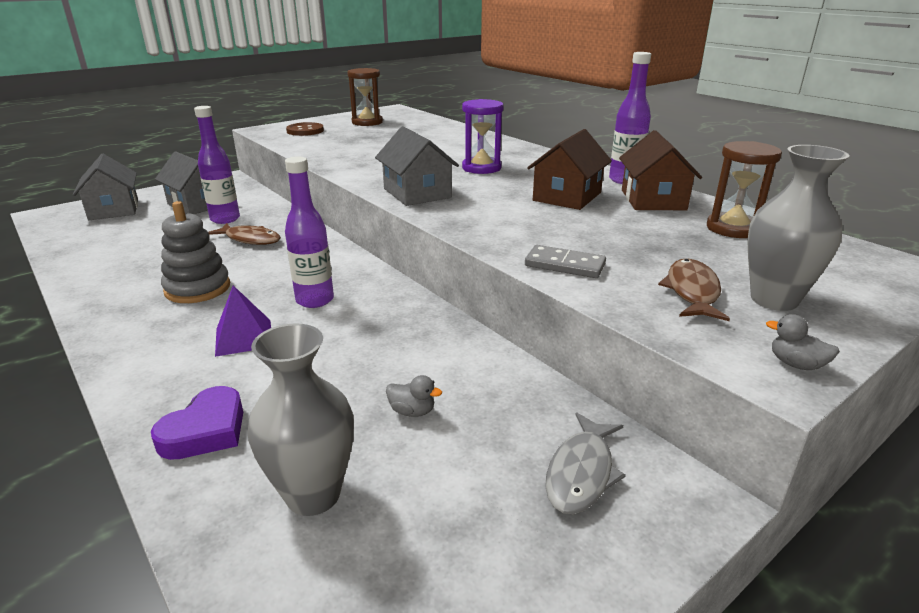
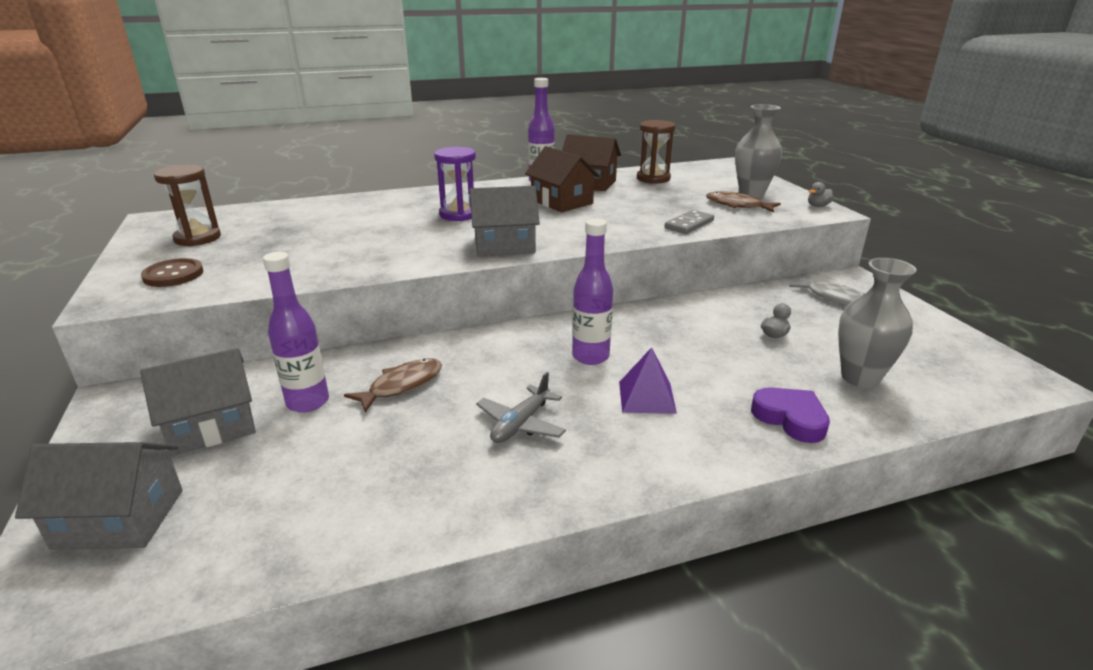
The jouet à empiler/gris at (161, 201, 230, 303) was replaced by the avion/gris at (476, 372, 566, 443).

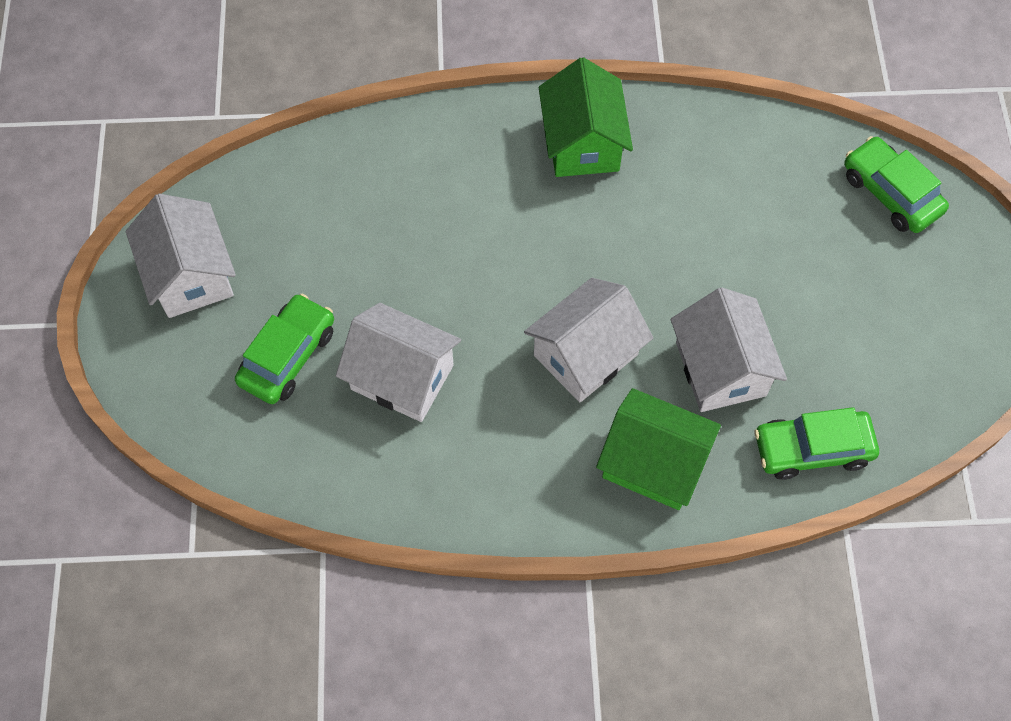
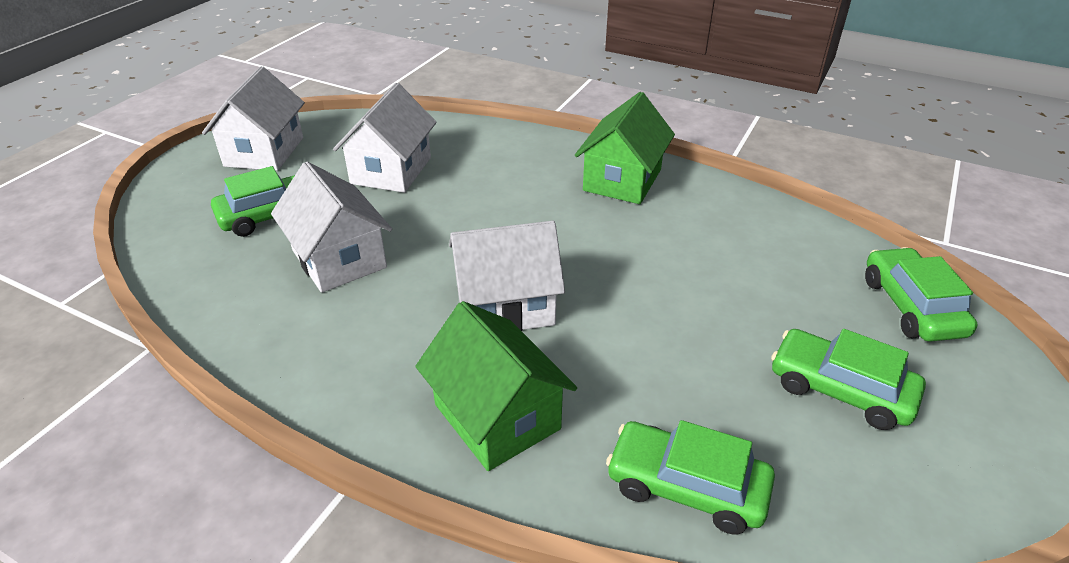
The maison/blanc moved from (671, 288, 787, 412) to (333, 83, 437, 193).
The voiture/vert at (771, 329, 926, 430) appeared.

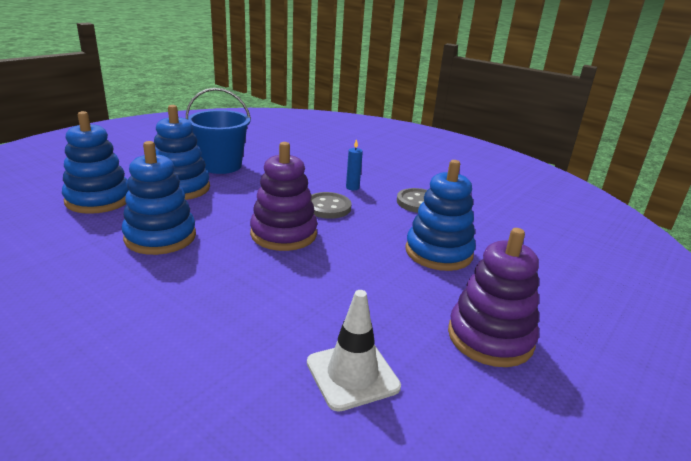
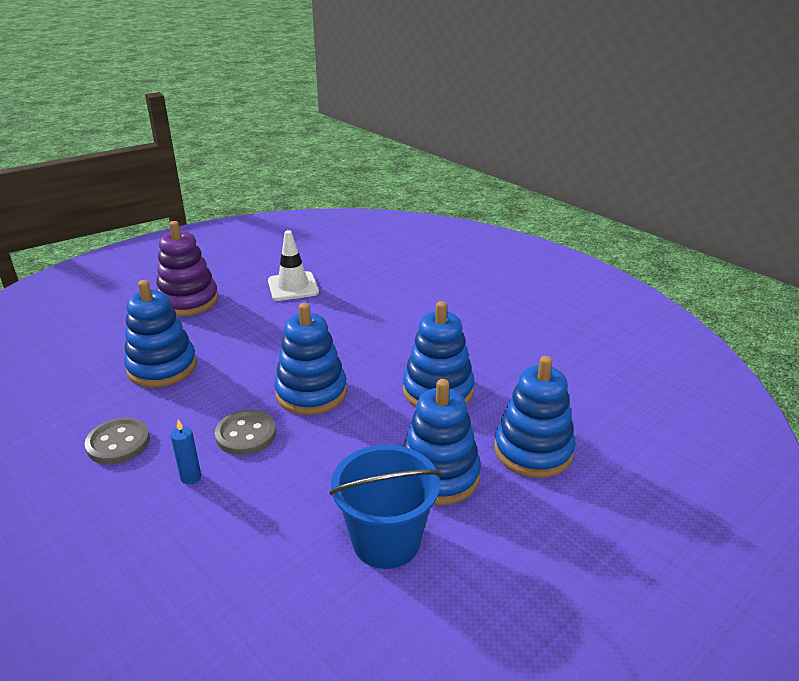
The jouet à empiler/violet at (250, 142, 317, 251) became the jouet à empiler/bleu at (274, 303, 347, 415).

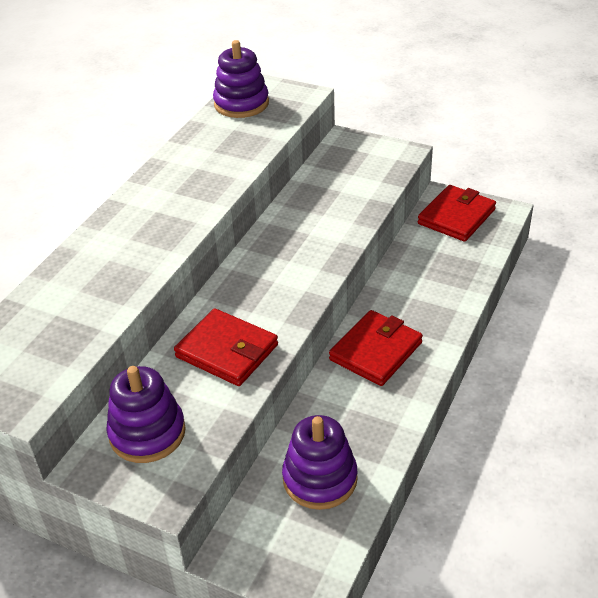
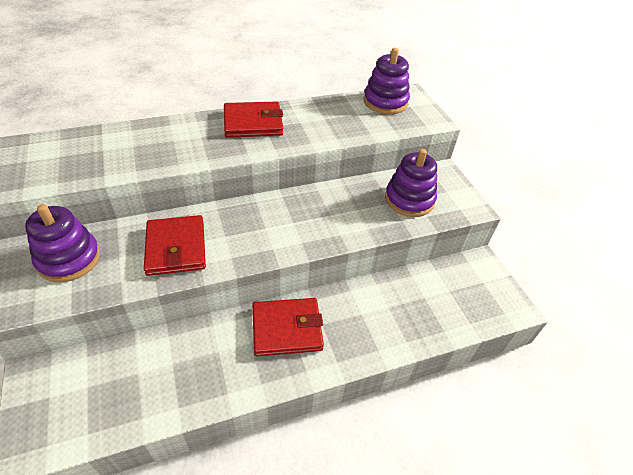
The portefeuille/rouge moved from (418, 185, 496, 242) to (224, 102, 283, 138).
The jouet à empiler/violet moved from (282, 415, 358, 510) to (385, 149, 437, 217).

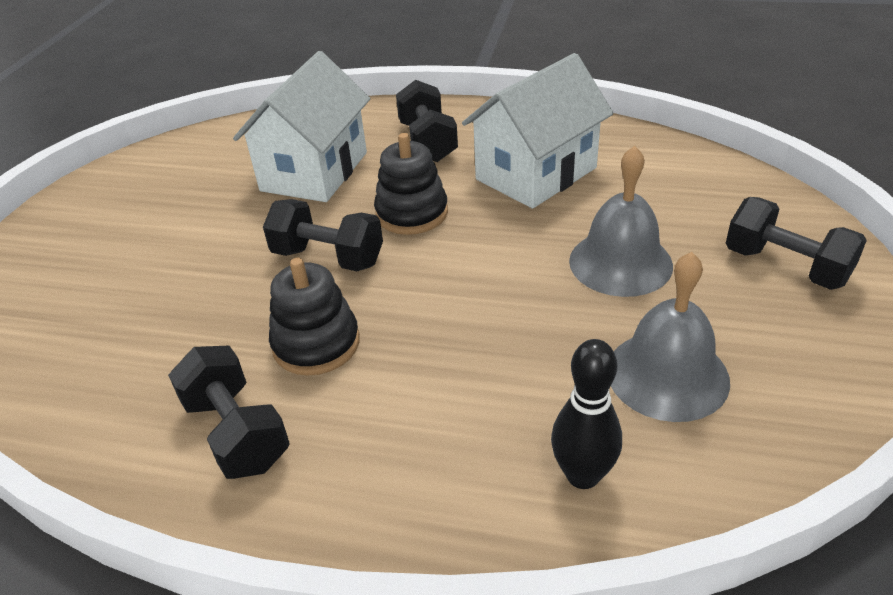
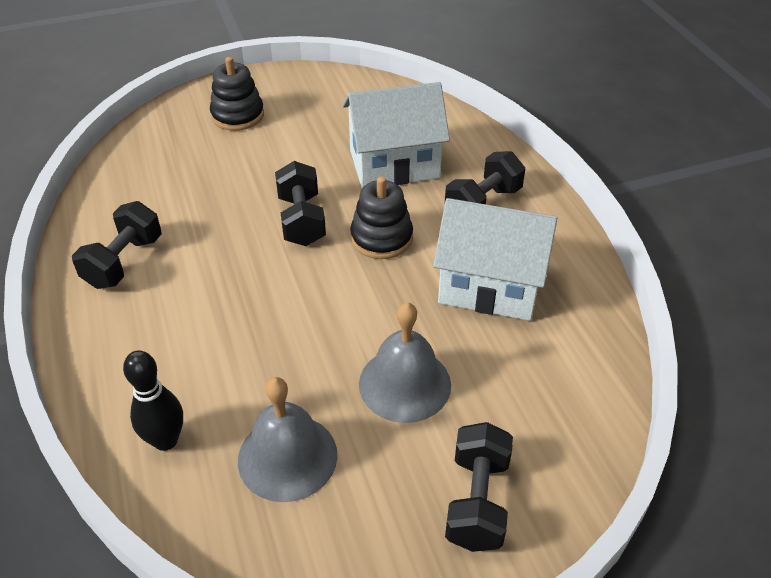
The jouet à empiler/noir moved from (269, 258, 360, 376) to (210, 57, 264, 131).

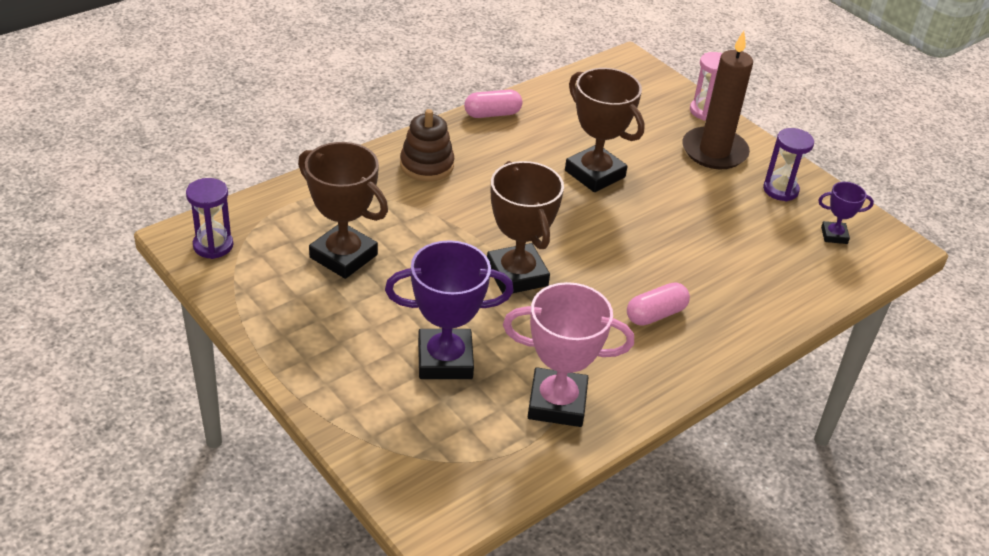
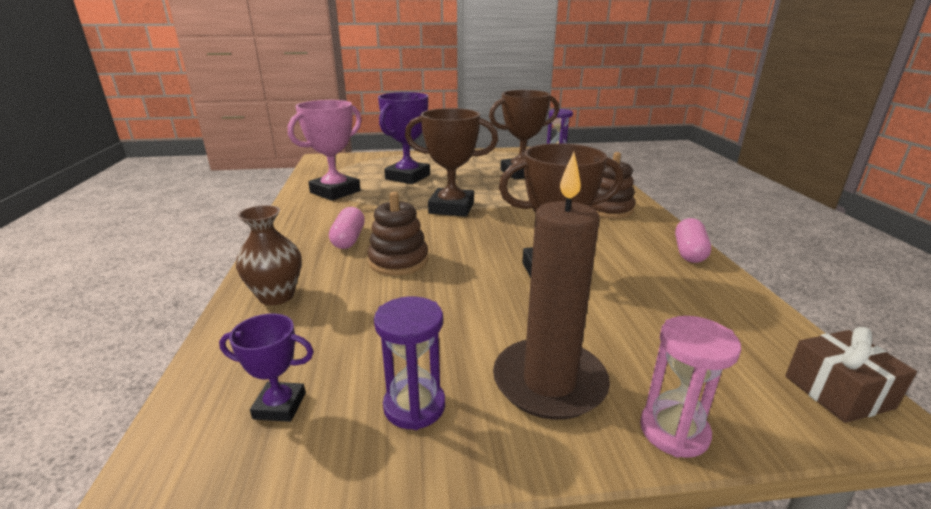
The trophée/violet at (818, 182, 874, 244) turned 60 degrees clockwise.
The vase/marron at (236, 205, 301, 305) appeared.
The jouet à empiler/marron at (367, 192, 428, 276) appeared.
The cadeau/marron at (785, 327, 917, 423) appeared.

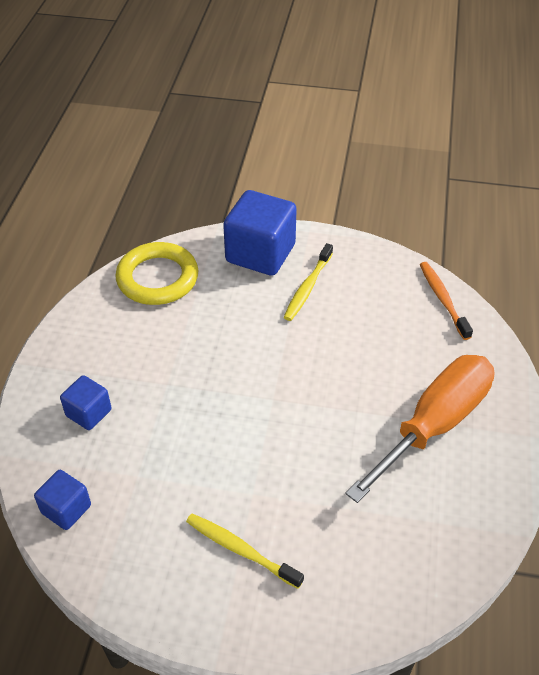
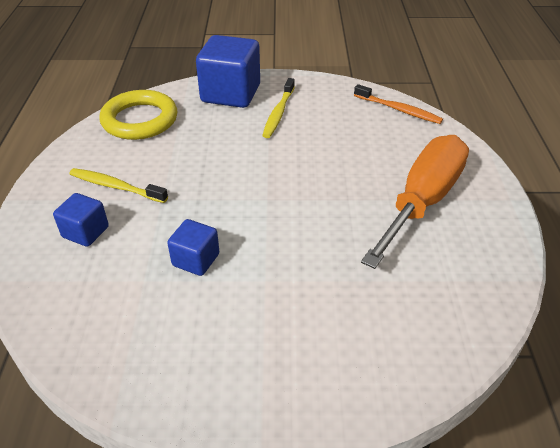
The brosse à dents/jaune moved from (186, 514, 304, 589) to (70, 168, 168, 203).
The cube/bleu moved from (34, 470, 91, 530) to (167, 219, 220, 276).
The brosse à dents/orange at (420, 262, 473, 340) turned 150 degrees clockwise.

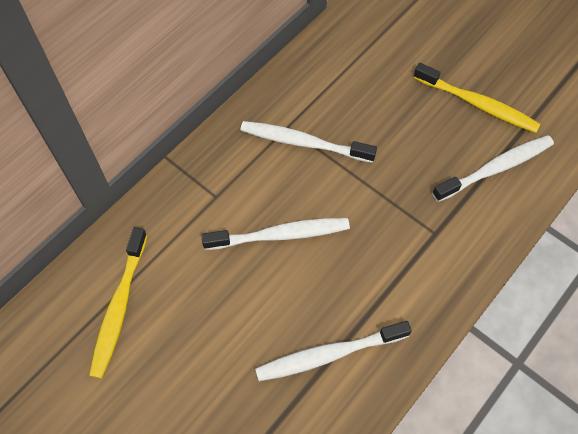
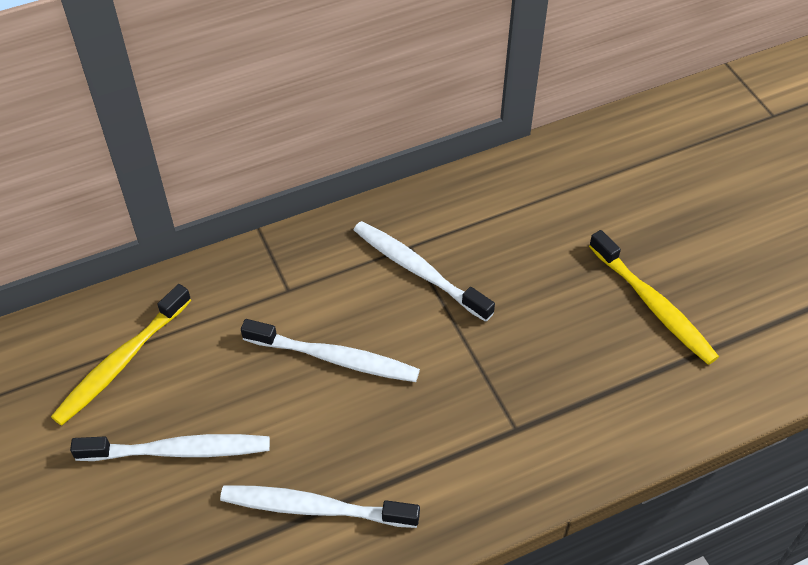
The brosse à dents/blanc moved from (432, 135, 554, 202) to (70, 434, 270, 461).

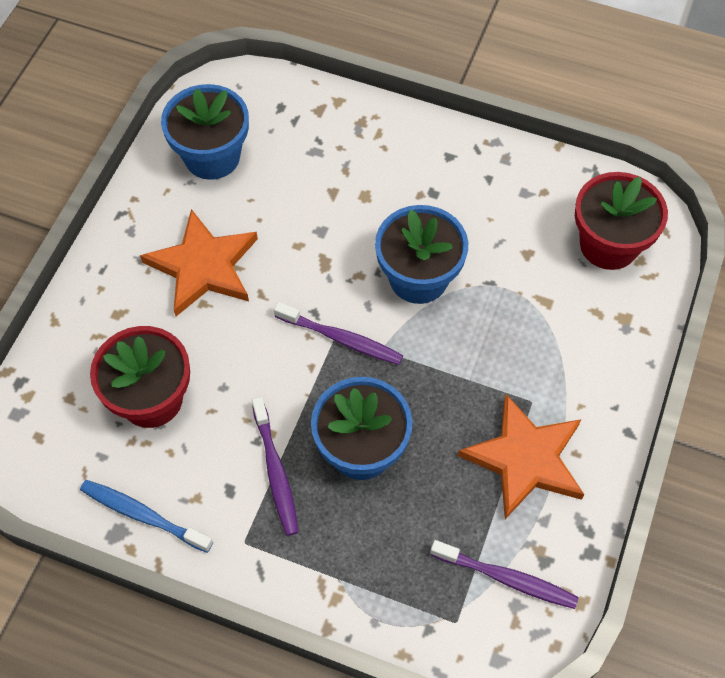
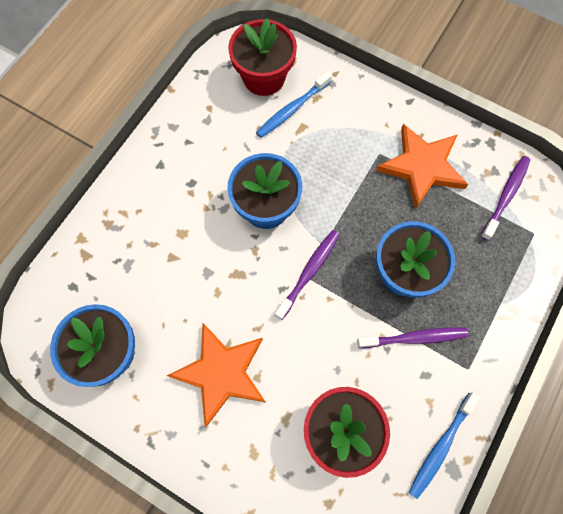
The brosse à dents/bleu at (256, 71, 332, 138) appeared.

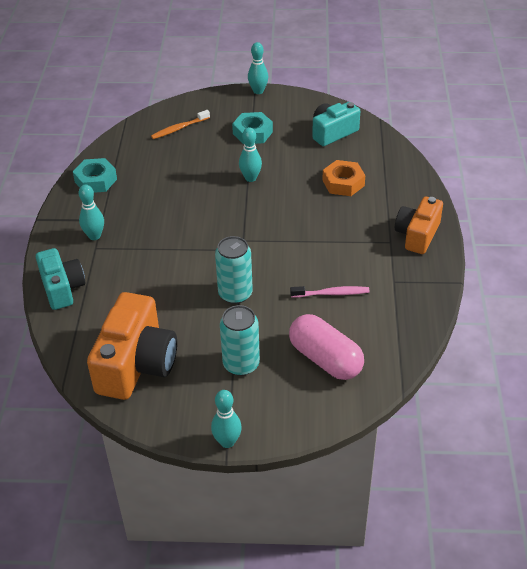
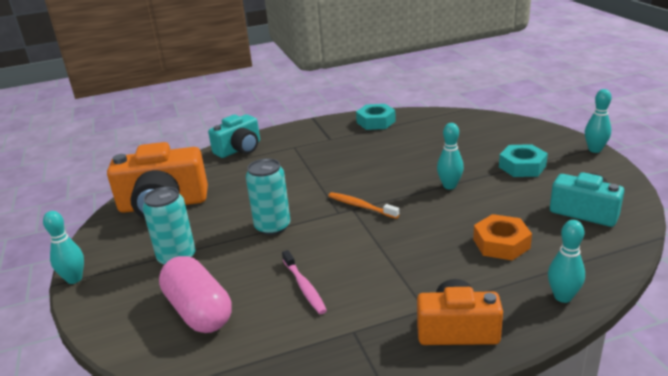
The gélule/rose at (289, 314, 364, 380) turned 60 degrees counterclockwise.
The brosse à dents/orange moved from (151, 110, 210, 139) to (328, 192, 399, 219).
The quille/turquoise moved from (79, 185, 104, 240) to (548, 220, 585, 303).

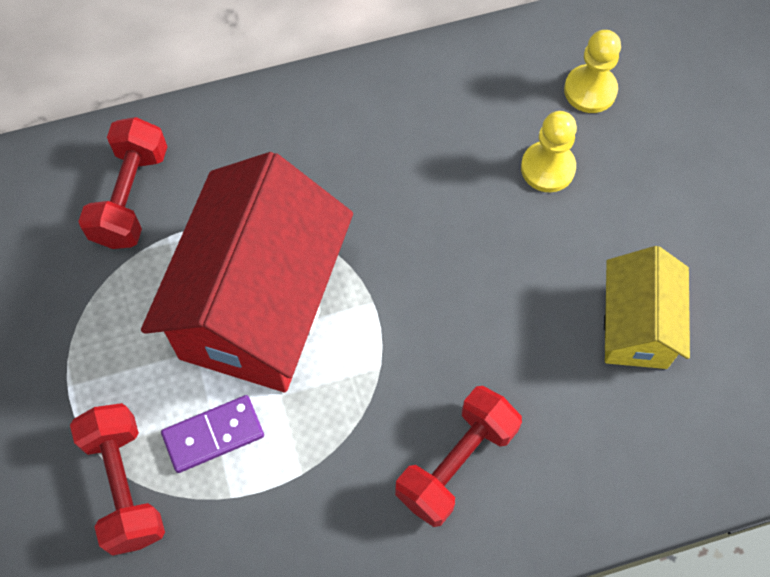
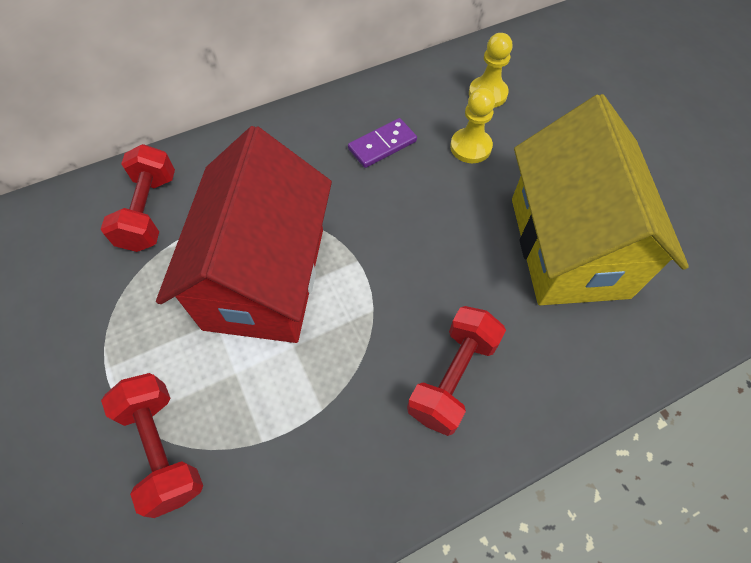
The domino/violet moved from (161, 395, 264, 473) to (348, 118, 417, 168).
The maison/jaune at (604, 246, 690, 369) changed to 1.84 times the size.

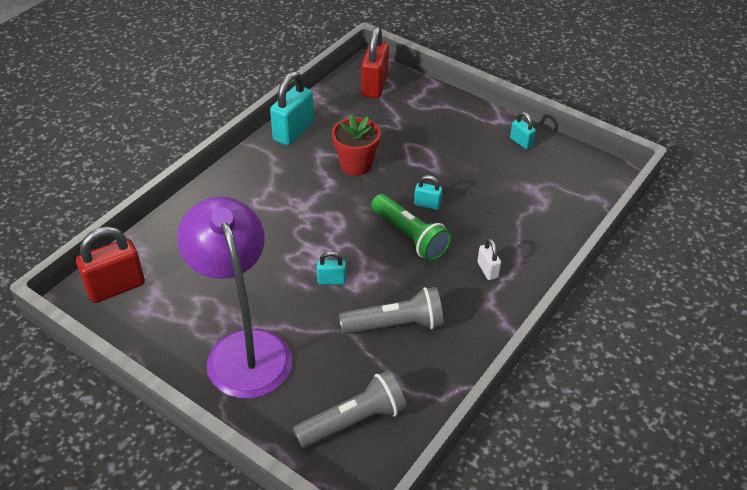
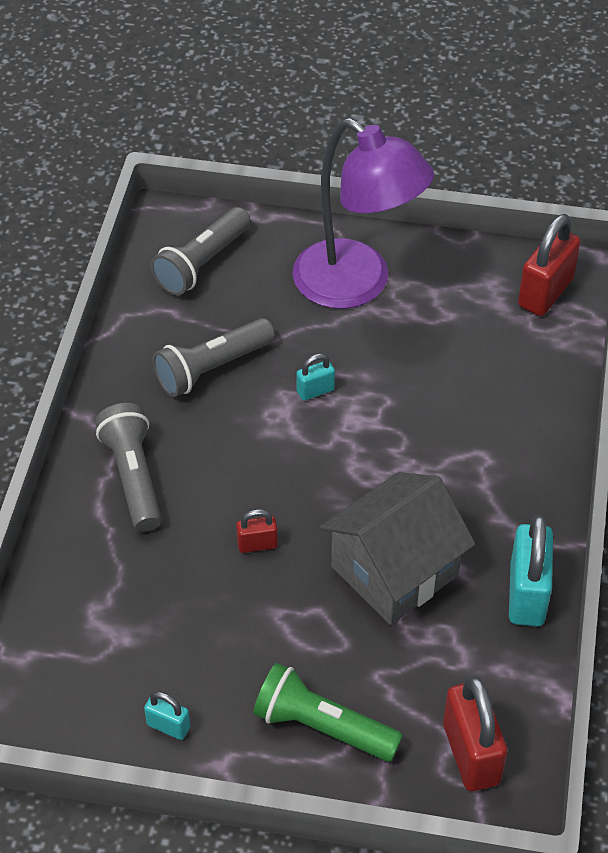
The cadenas/blanc at (477, 238, 501, 280) was replaced by the lampe de poche/gris at (95, 403, 162, 532).
The cadenas/turquoise at (414, 175, 442, 210) became the cadenas/rouge at (236, 509, 278, 553).
The lampe de poche/vert moved from (371, 194, 452, 262) to (253, 663, 403, 762).
The pot de fleurs/rouge at (332, 114, 381, 176) was replaced by the maison/gris at (320, 472, 475, 625).

